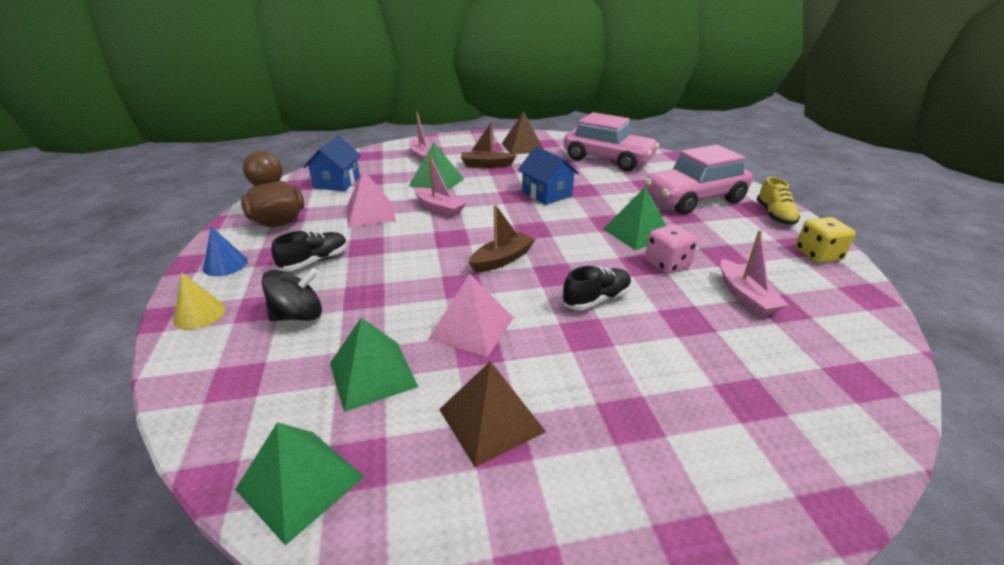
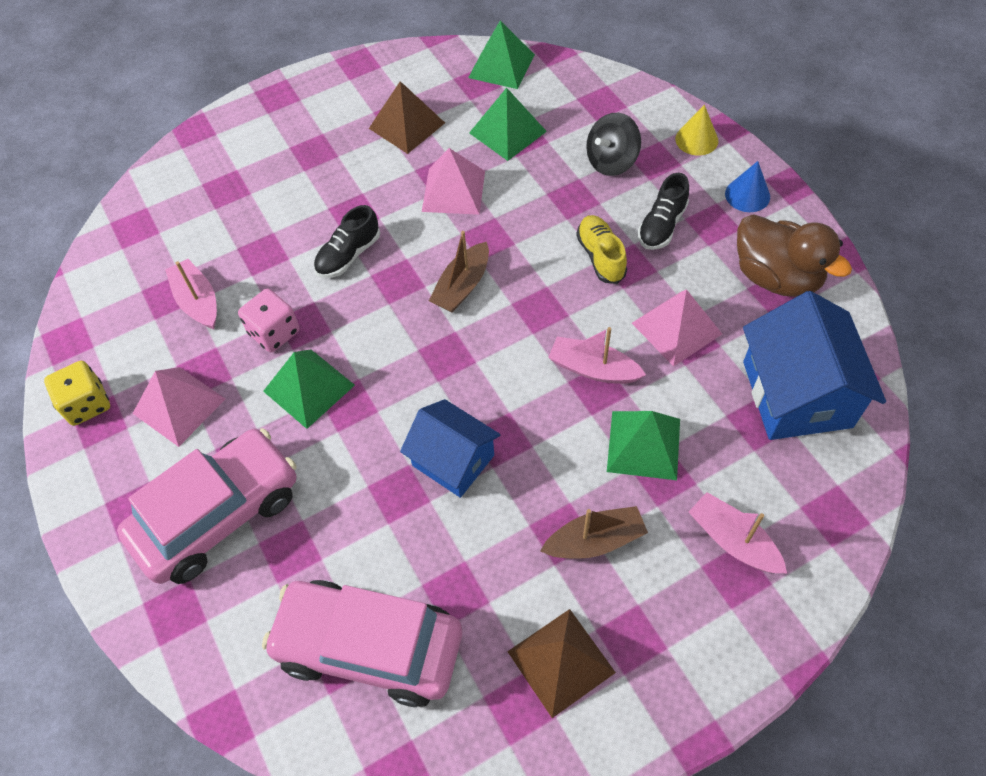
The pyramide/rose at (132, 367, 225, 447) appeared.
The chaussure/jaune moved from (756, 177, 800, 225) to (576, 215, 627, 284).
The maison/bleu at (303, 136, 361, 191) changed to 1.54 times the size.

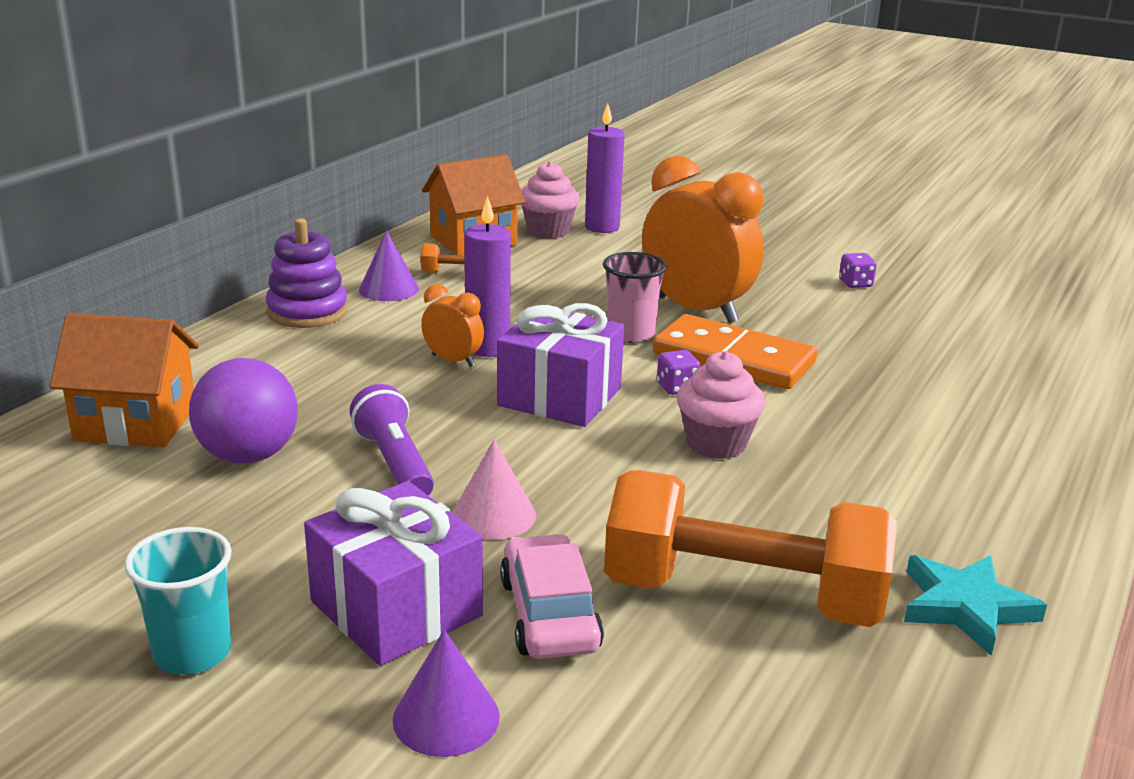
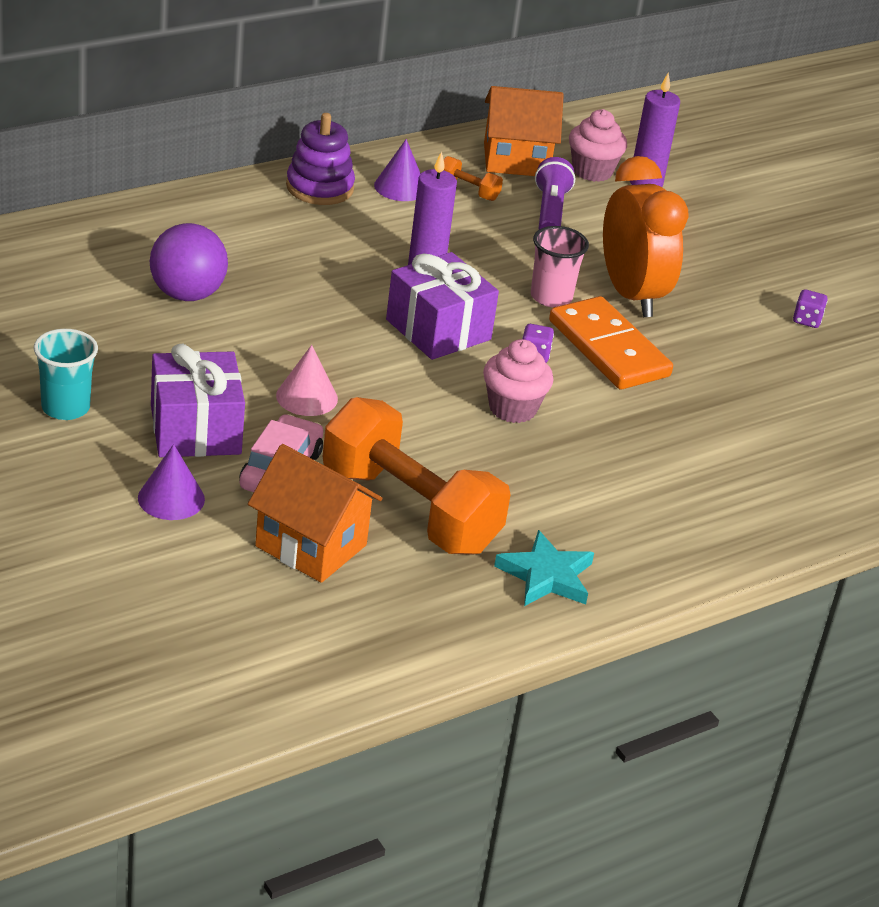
The maison/orange moved from (50, 313, 199, 447) to (248, 444, 382, 583).
The lampe de poche/violet moved from (350, 384, 434, 496) to (535, 157, 575, 230).
The réveil/orange at (421, 284, 484, 367) disappeared.

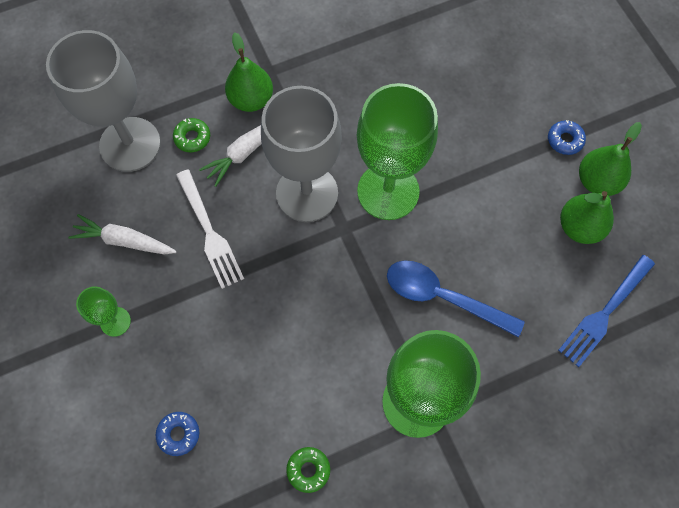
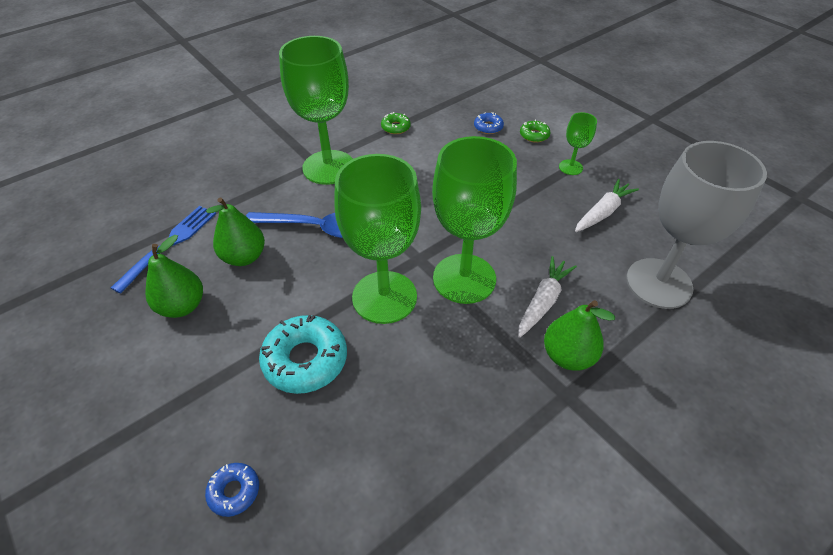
The beignet/bleu moved from (548, 120, 586, 155) to (205, 463, 259, 517).
The poire/vert moved from (579, 122, 642, 196) to (206, 197, 265, 266).
The beignet/turquoise at (259, 315, 347, 394) appeared.
The verre à pied/gris at (261, 86, 342, 222) became the verre à pied/vert at (432, 136, 517, 304).
The beignet/vert moved from (173, 118, 210, 152) to (520, 120, 551, 143).
The carotte/blanc at (68, 214, 177, 254) turned 45 degrees counterclockwise.
The fourchette/blanc at (176, 169, 244, 289) disappeared.

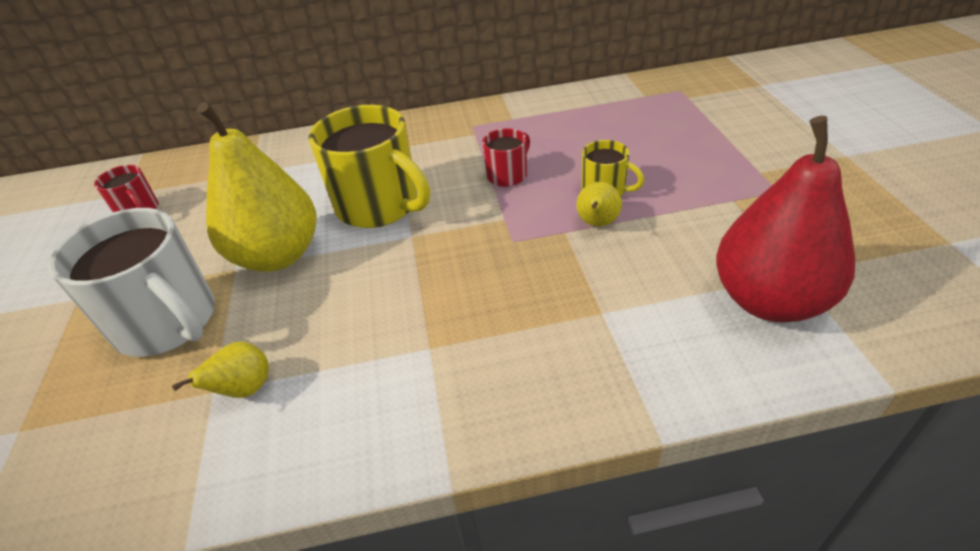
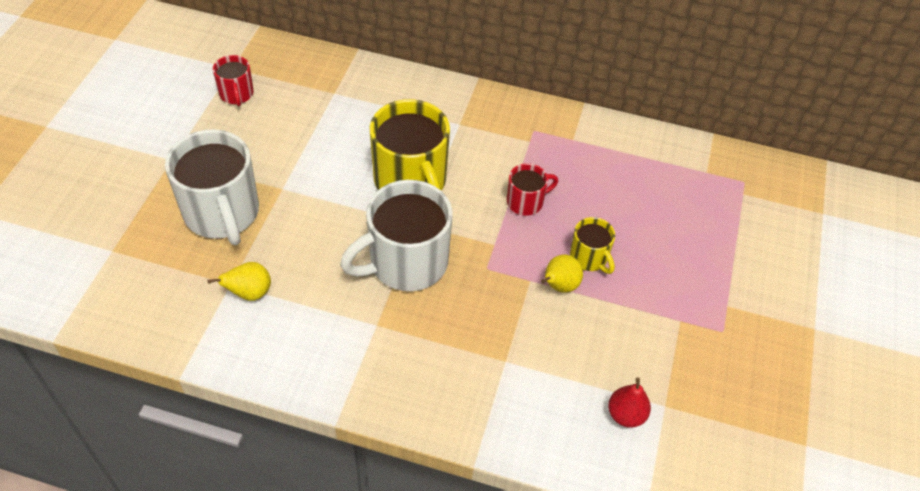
The tasse/blanc at (340, 180, 453, 291) appeared.
The poire/rouge at (716, 116, 855, 323) changed to 0.44 times the size.
The poire/jaune at (197, 102, 317, 272) disappeared.

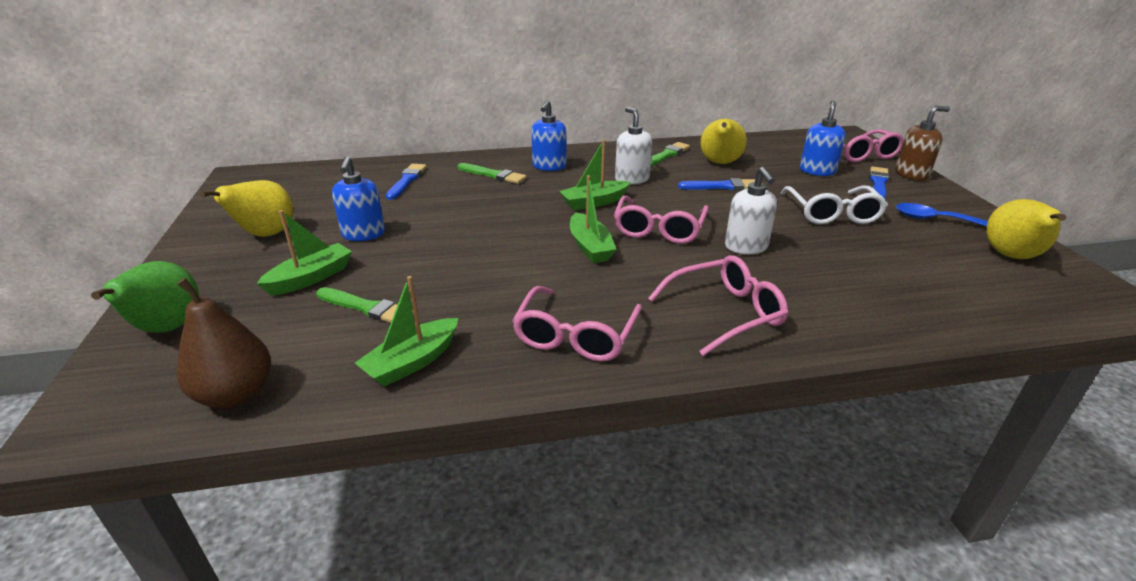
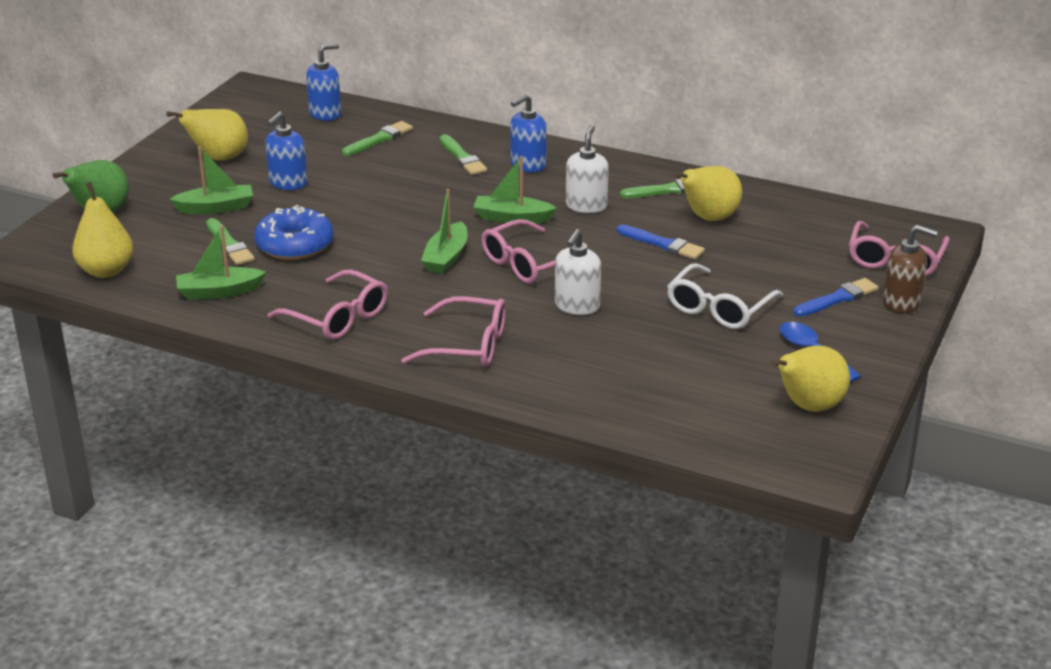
The poire/marron at (176, 278, 271, 408) became the poire/jaune at (72, 182, 133, 278).
The beignet/bleu at (254, 205, 333, 260) appeared.
The lunettes/rose at (512, 286, 642, 362) turned 105 degrees counterclockwise.
The distributeur de savon/bleu moved from (800, 100, 846, 176) to (306, 43, 341, 121).
The pinceau/bleu at (386, 164, 427, 200) became the pinceau/vert at (342, 121, 413, 156).

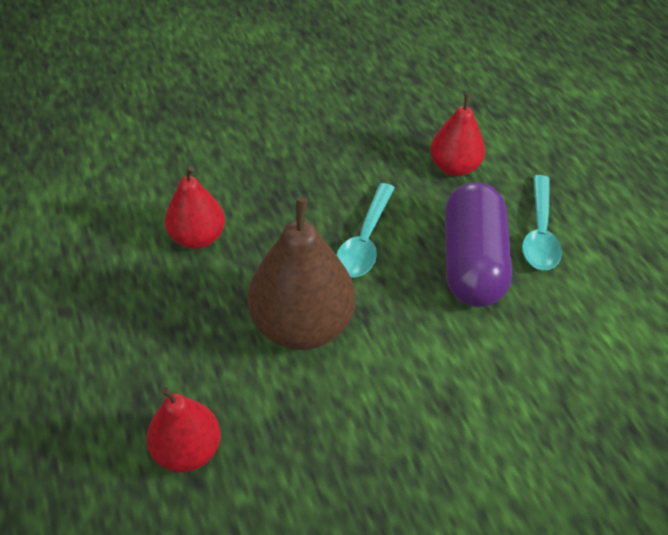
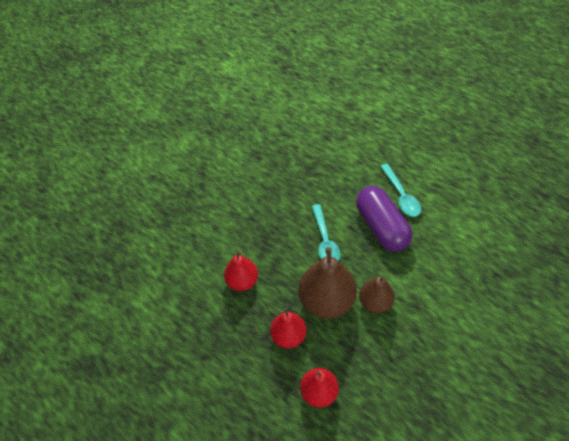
The poire/rouge moved from (430, 93, 485, 176) to (270, 308, 306, 348).
The poire/marron at (359, 276, 395, 313) appeared.

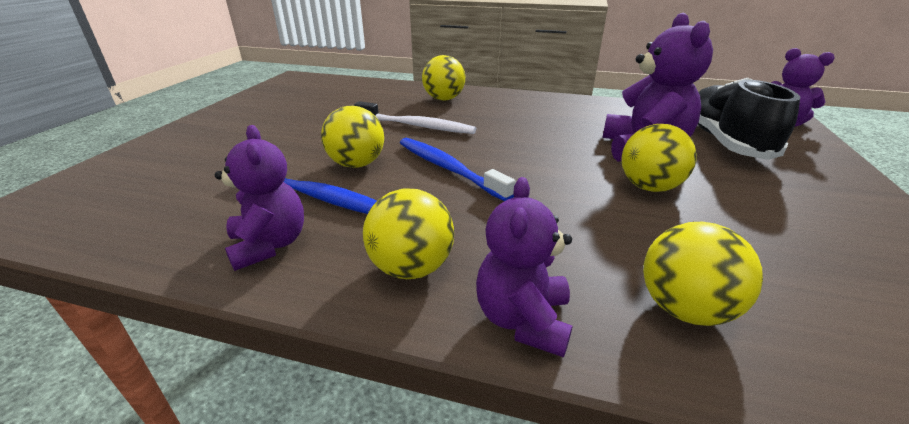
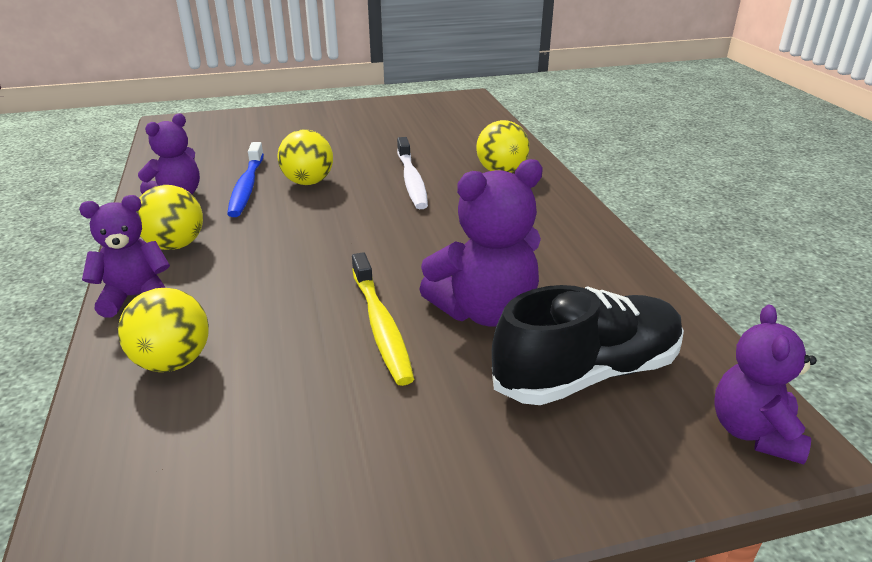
The balle/jaune at (621, 124, 697, 192) was replaced by the brosse à dents/jaune at (352, 252, 414, 386).
The brosse à dents/bleu at (400, 138, 515, 201) disappeared.

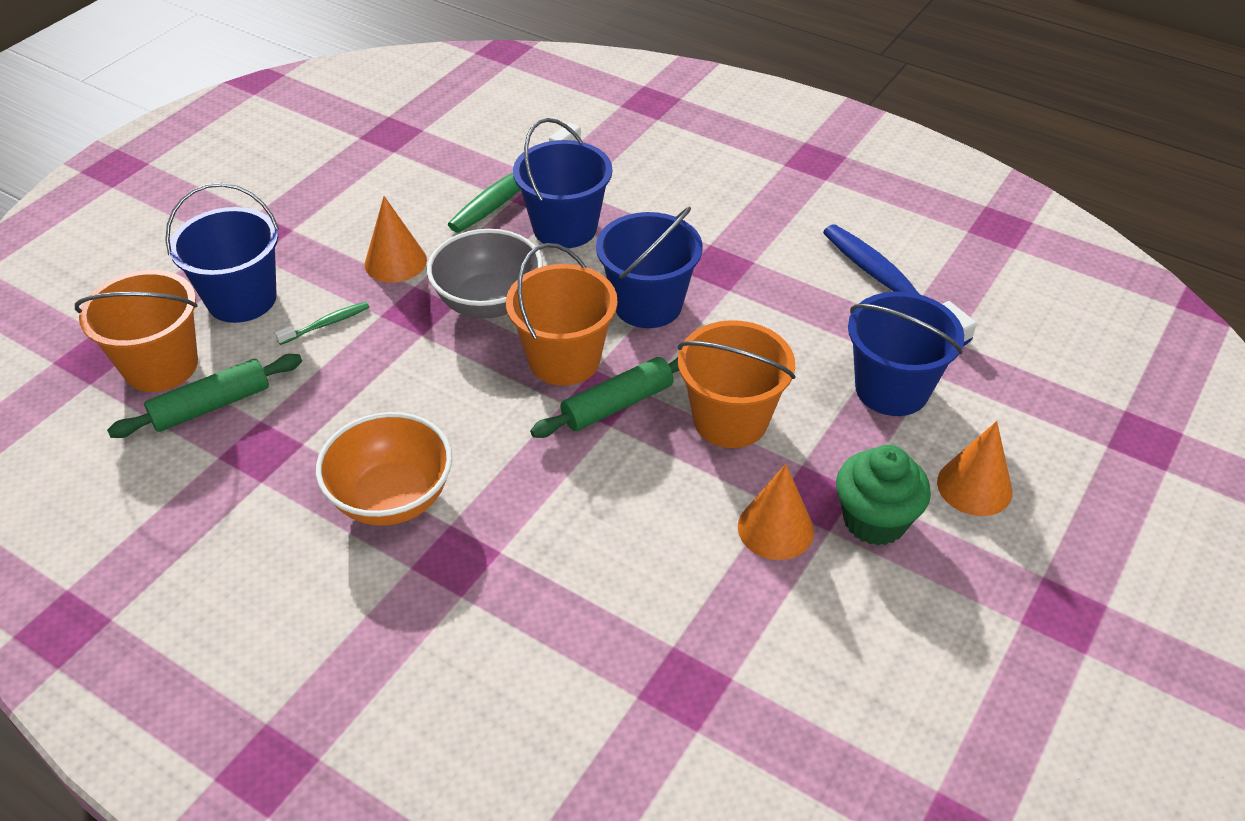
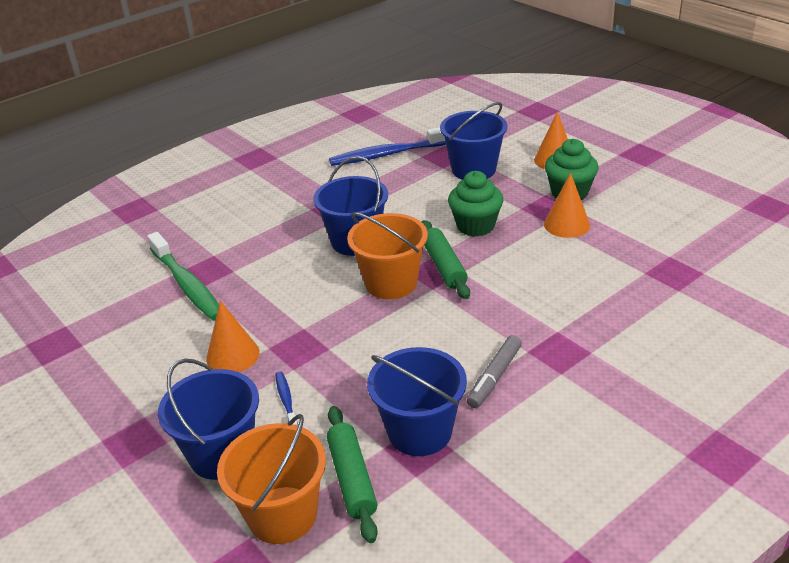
The brosse à dents/vert at (275, 302, 369, 345) became the brosse à dents/bleu at (275, 372, 298, 425).
The seau/bleu moved from (513, 118, 612, 248) to (367, 347, 467, 456).
The seau/orange at (678, 320, 796, 448) was replaced by the muffin/vert at (448, 171, 503, 237).
The bol/orange at (316, 412, 452, 526) was replaced by the feutre/gris at (467, 335, 522, 408).
The bol/gris at (427, 229, 543, 318) disappeared.

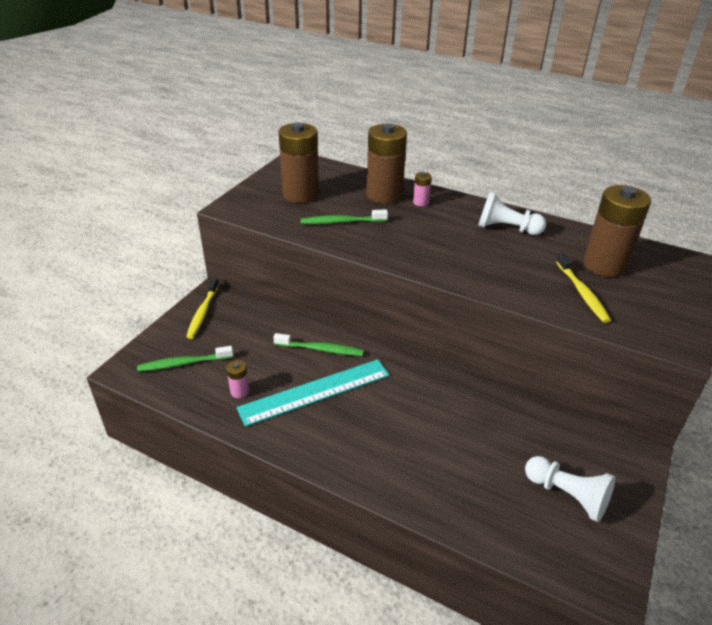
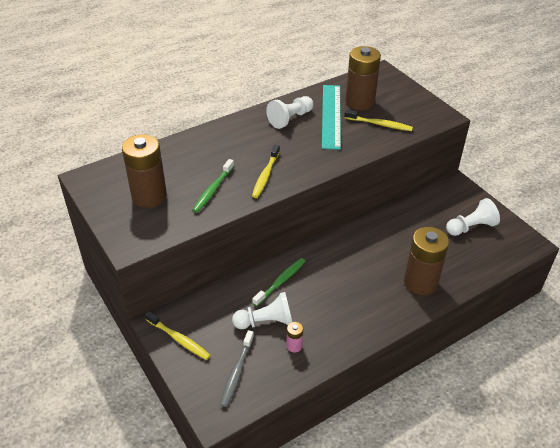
The brosse à dents/vert at (137, 346, 233, 372) became the brosse à dents/gris at (220, 330, 254, 407).
The pion/blanc at (232, 292, 292, 329) appeared.
The brosse à dents/jaune at (252, 145, 280, 198) appeared.
The règle/turquoise moved from (237, 359, 390, 427) to (322, 85, 341, 150).
The pile/marron moved from (367, 123, 407, 204) to (404, 227, 449, 295).
The pile/rose at (413, 172, 432, 206) disappeared.

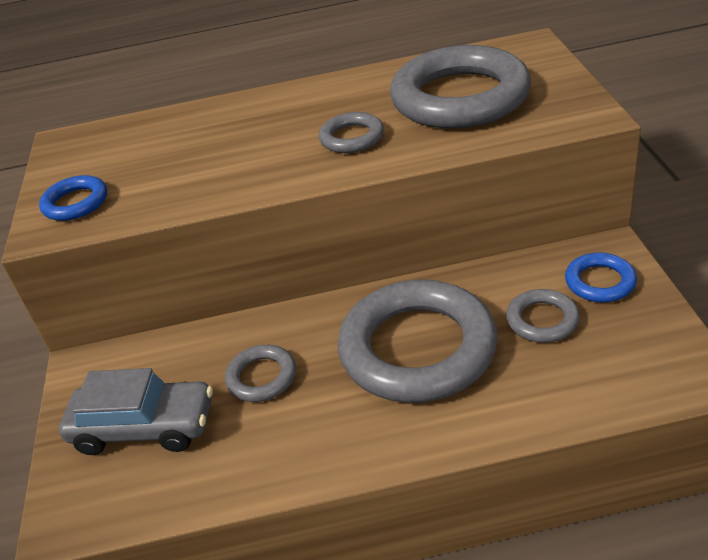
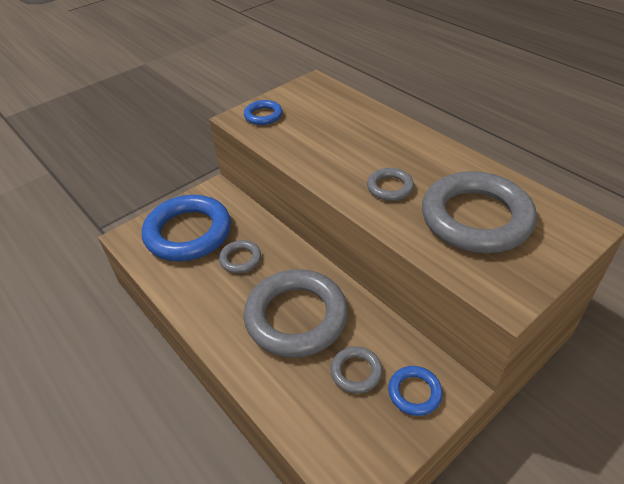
The voiture/gris at (59, 368, 213, 455) was replaced by the anneau/bleu at (142, 195, 231, 261).

